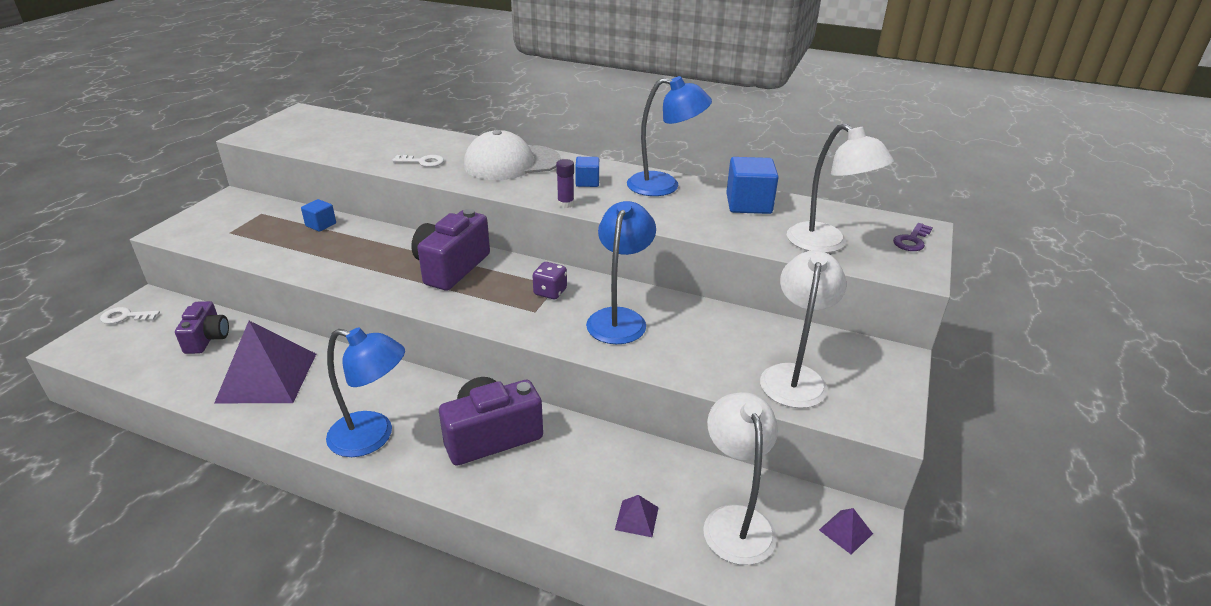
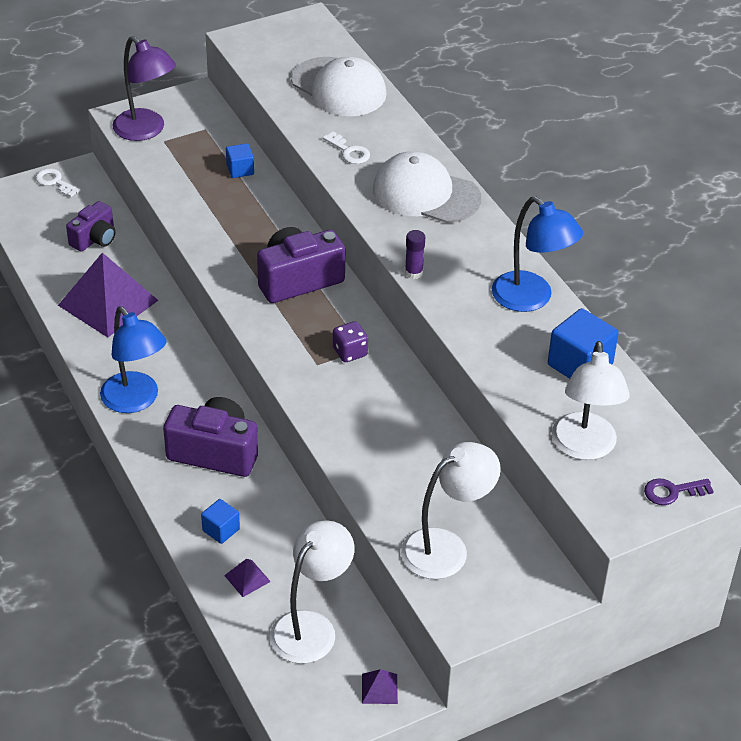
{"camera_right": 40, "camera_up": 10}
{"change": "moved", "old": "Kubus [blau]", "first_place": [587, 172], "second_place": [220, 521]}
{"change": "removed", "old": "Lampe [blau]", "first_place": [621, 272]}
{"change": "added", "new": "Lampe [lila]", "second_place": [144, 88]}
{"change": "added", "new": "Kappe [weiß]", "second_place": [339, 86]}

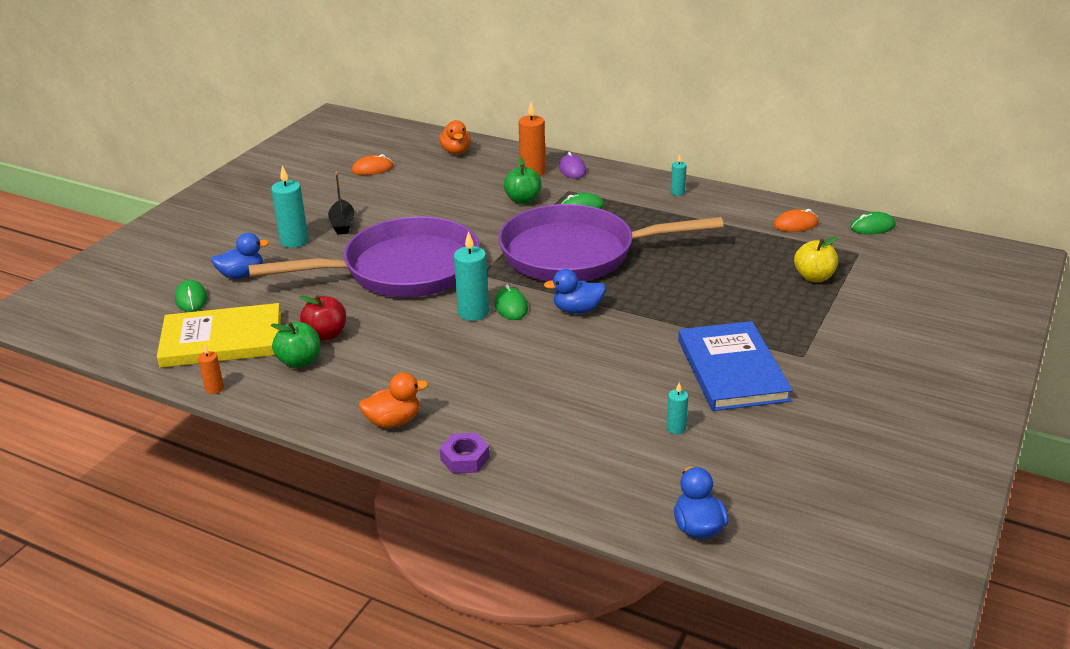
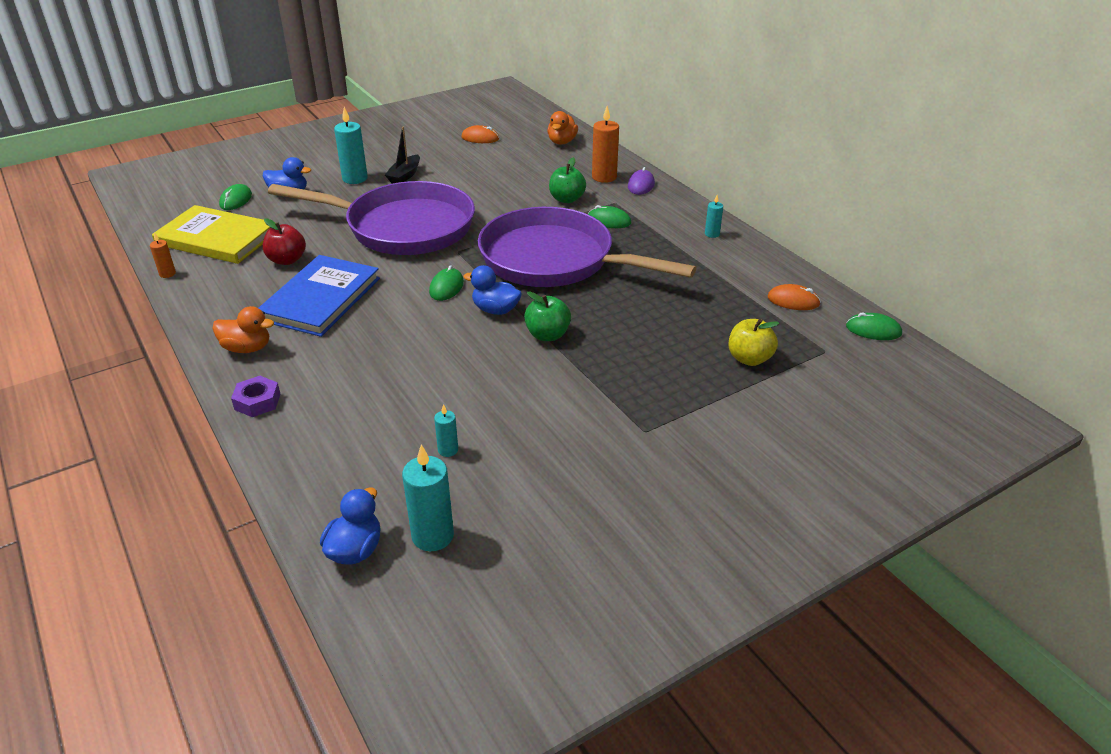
{"camera_right": 30, "camera_up": 5}
{"change": "moved", "old": "Apfel [grün]", "first_place": [295, 345], "second_place": [547, 316]}
{"change": "moved", "old": "Kerze [türkis]", "first_place": [471, 276], "second_place": [428, 498]}
{"change": "moved", "old": "Buch [blau]", "first_place": [735, 366], "second_place": [319, 296]}

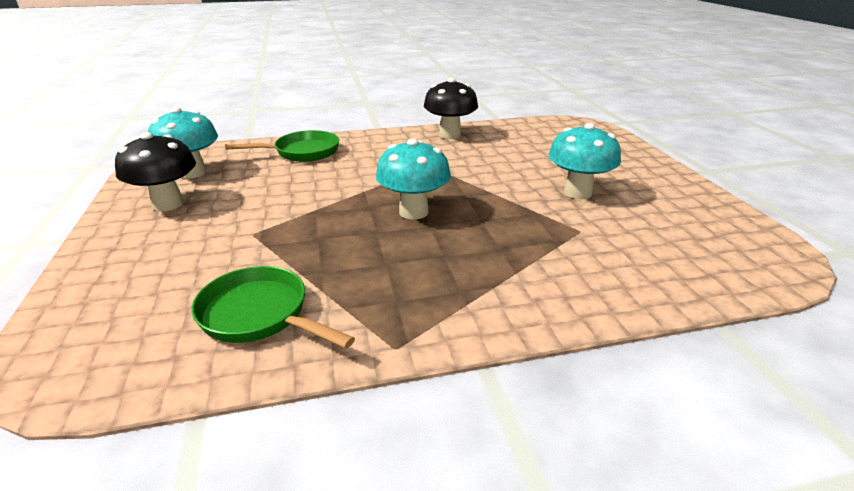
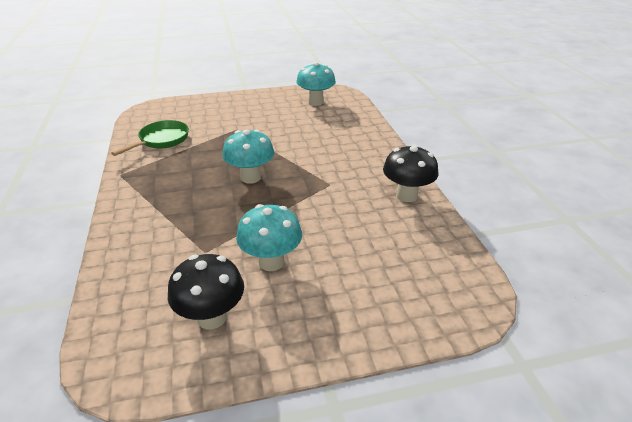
{"camera_right": 90, "camera_up": 5}
{"change": "moved", "old": "Pilz [schwarz]", "first_place": [155, 171], "second_place": [206, 291]}
{"change": "removed", "old": "Pfanne [grün]", "first_place": [282, 146]}

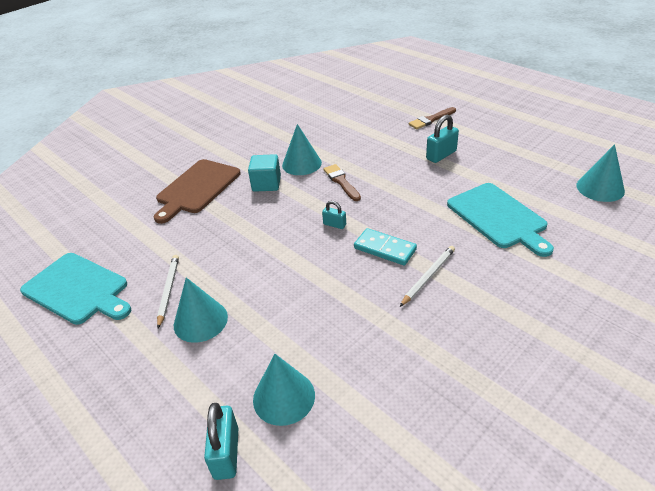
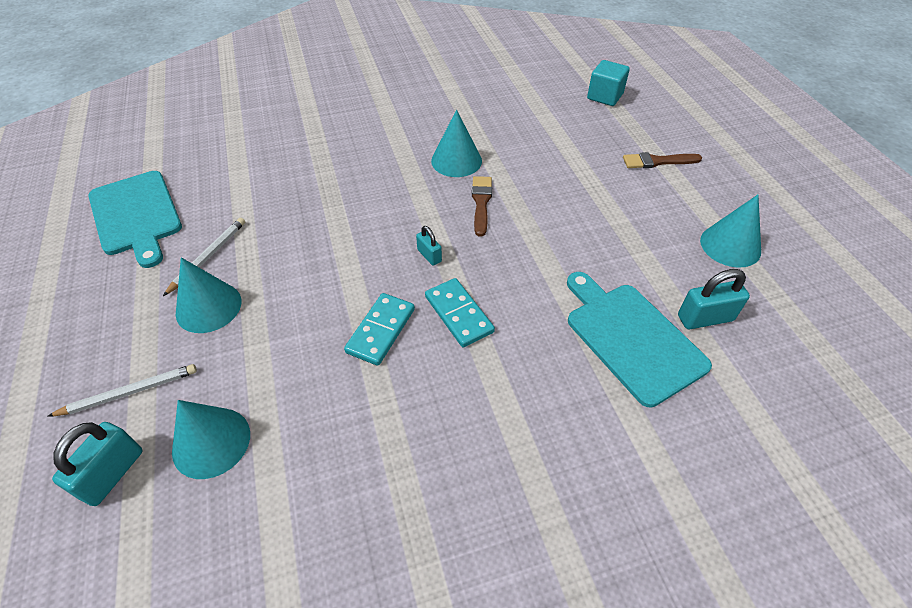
{"camera_right": 25, "camera_up": 10}
{"change": "removed", "old": "Schneidebrett [braun]", "first_place": [197, 191]}
{"change": "moved", "old": "Kubus [türkis]", "first_place": [264, 173], "second_place": [608, 83]}
{"change": "moved", "old": "Bleistift [weiß]", "first_place": [427, 276], "second_place": [122, 390]}
{"change": "moved", "old": "Vorhängeschloss [türkis]", "first_place": [442, 139], "second_place": [714, 299]}
{"change": "turned", "old": "Schneidebrett [türkis]", "first_place": [500, 220], "second_place": [639, 339], "degrees": 150}
{"change": "moved", "old": "Kegel [türkis]", "first_place": [601, 173], "second_place": [730, 231]}
{"change": "added", "new": "Dominostein [türkis]", "second_place": [379, 329]}

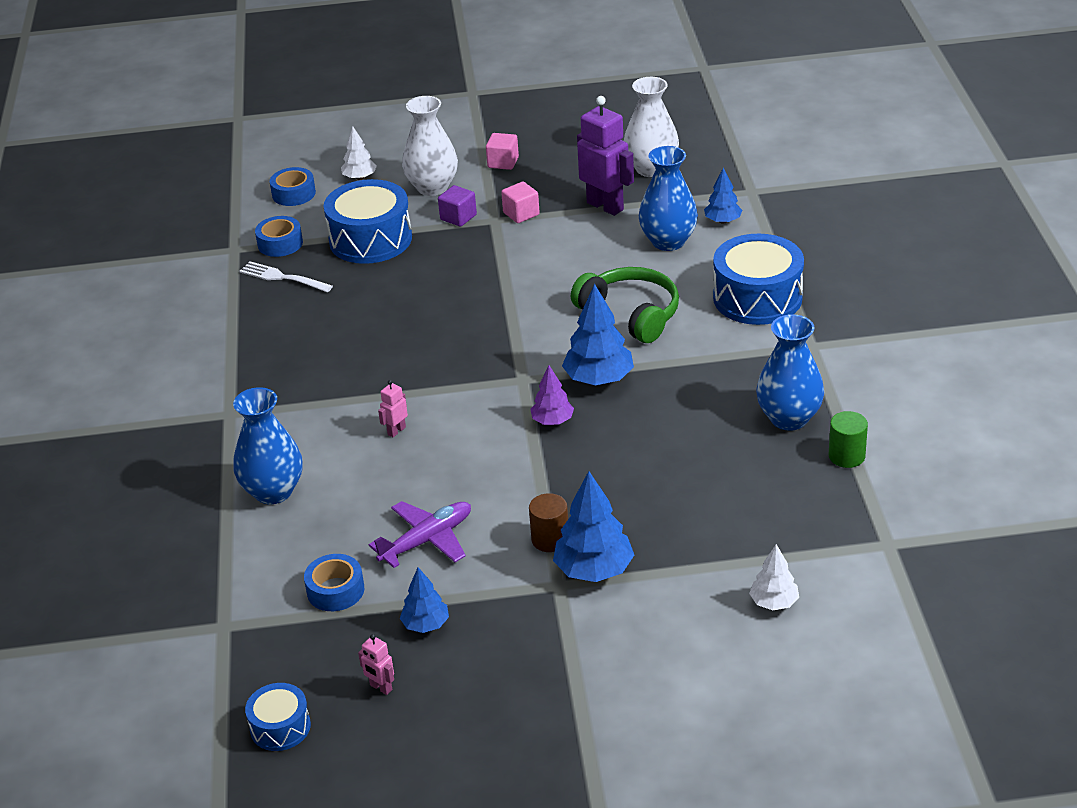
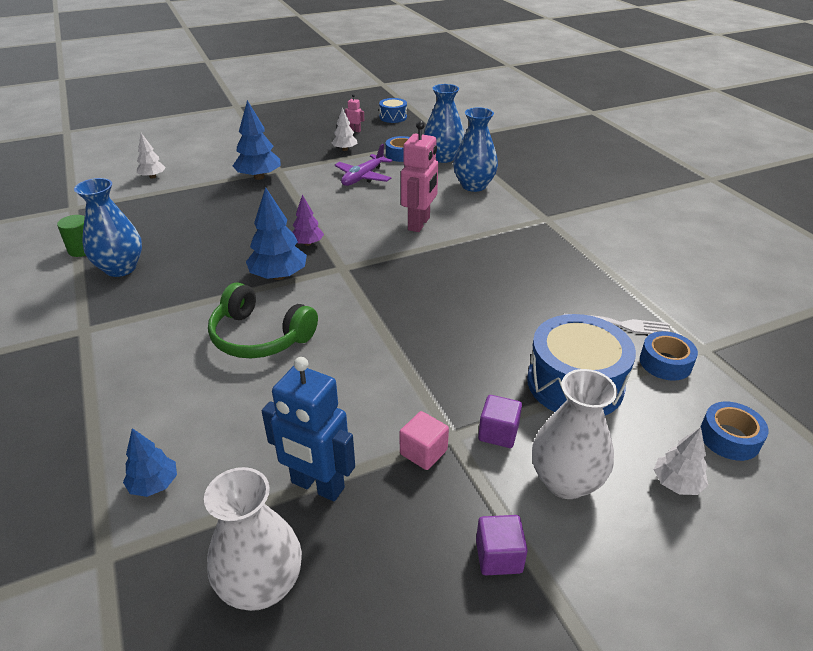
{"camera_right": 160, "camera_up": 0}
{"change": "resized", "old": "Roboter [rosa]", "first_place": [393, 408], "second_place": [419, 176], "factor": 2.24}
{"change": "recoloured", "old": "Baum [blau]", "new": "Baum [weiß]", "first_place": [424, 600], "second_place": [344, 129]}
{"change": "recoloured", "old": "Kubus [rosa]", "new": "Kubus [lila]", "first_place": [502, 151], "second_place": [502, 545]}
{"change": "removed", "old": "Vollzylinder [braun]", "first_place": [548, 522]}
{"change": "recoloured", "old": "Roboter [lila]", "new": "Roboter [blau]", "first_place": [605, 156], "second_place": [308, 429]}
{"change": "moved", "old": "Vase [blau]", "first_place": [668, 198], "second_place": [444, 123]}
{"change": "removed", "old": "Trommel [blau]", "first_place": [758, 279]}

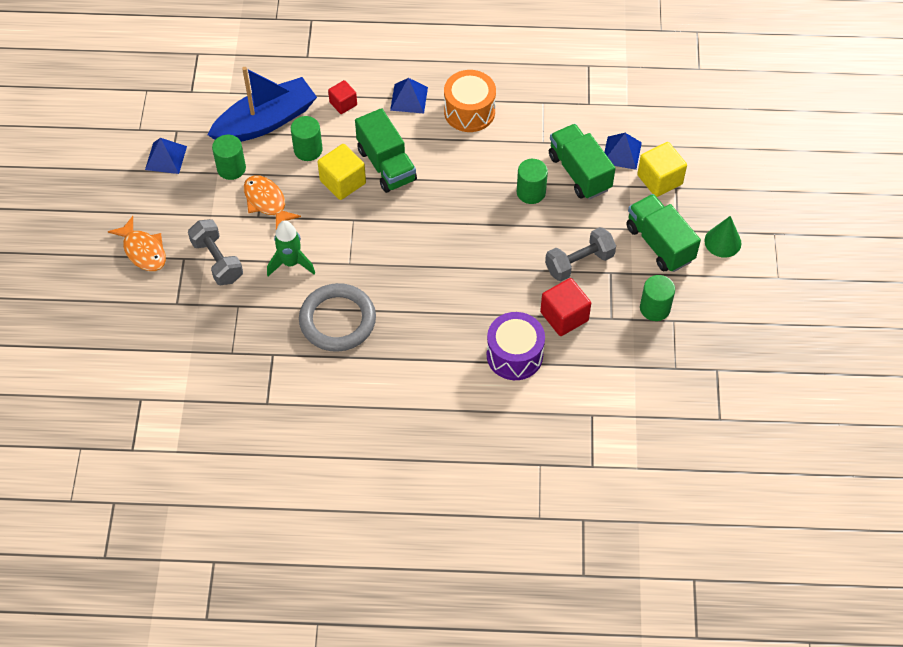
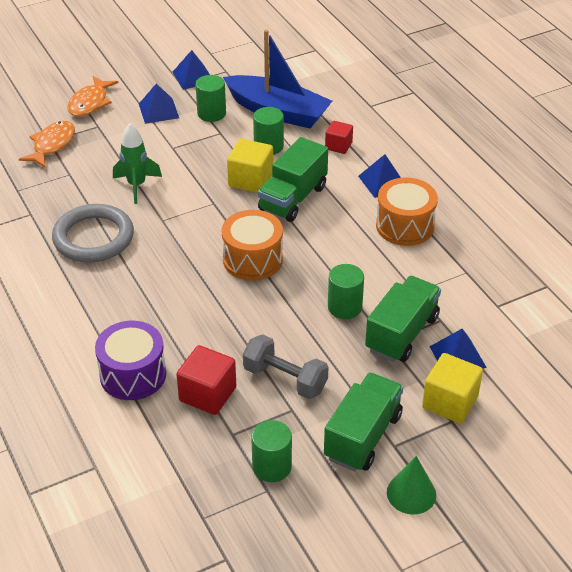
{"camera_right": 60, "camera_up": -15}
{"change": "removed", "old": "Hantel [grau]", "first_place": [215, 252]}
{"change": "moved", "old": "Fisch [orange]", "first_place": [272, 202], "second_place": [47, 144]}
{"change": "added", "new": "Pyramide [blau]", "second_place": [159, 103]}
{"change": "added", "new": "Trommel [orange]", "second_place": [252, 245]}

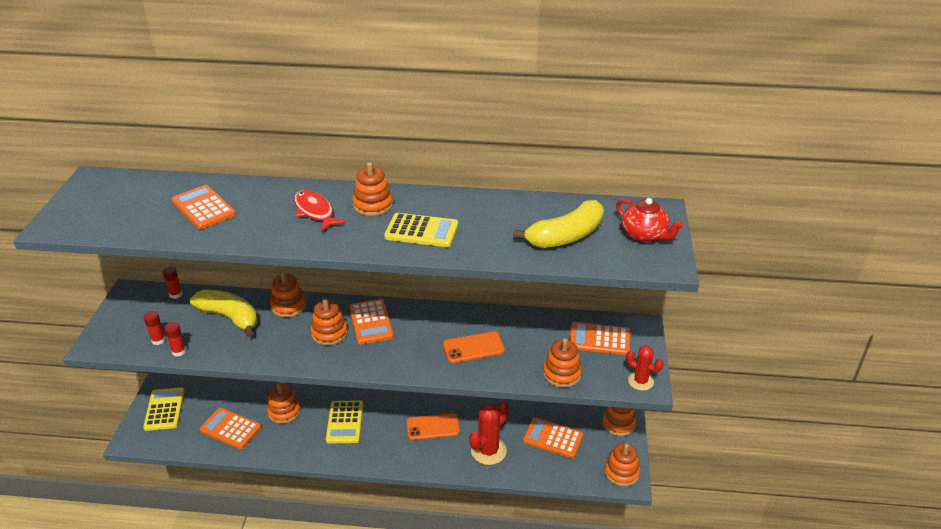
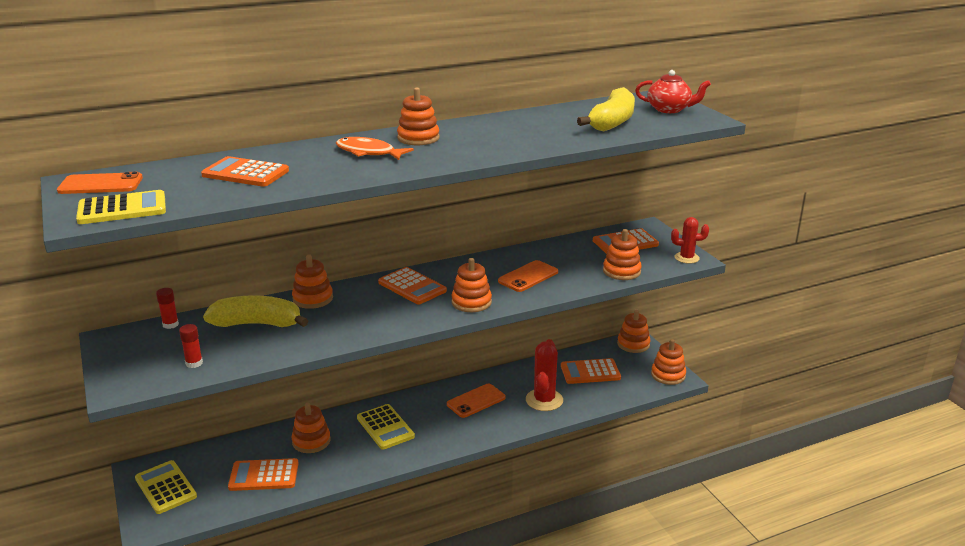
{"camera_right": -30, "camera_up": -10}
{"change": "removed", "old": "Klebestift [rot]", "first_place": [175, 339]}
{"change": "recoloured", "old": "Fisch [rot]", "new": "Fisch [orange]", "first_place": [320, 211], "second_place": [375, 148]}
{"change": "moved", "old": "Stapelspielzeug [orange]", "first_place": [329, 322], "second_place": [471, 285]}
{"change": "moved", "old": "Taschenrechner [gelb]", "first_place": [421, 230], "second_place": [121, 207]}
{"change": "added", "new": "Handy [orange]", "second_place": [100, 183]}

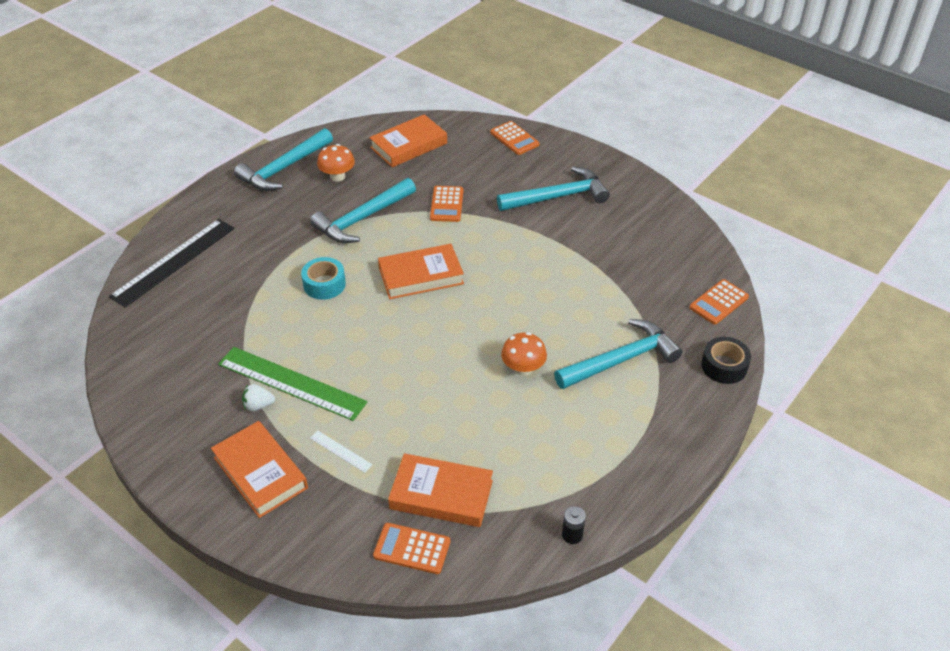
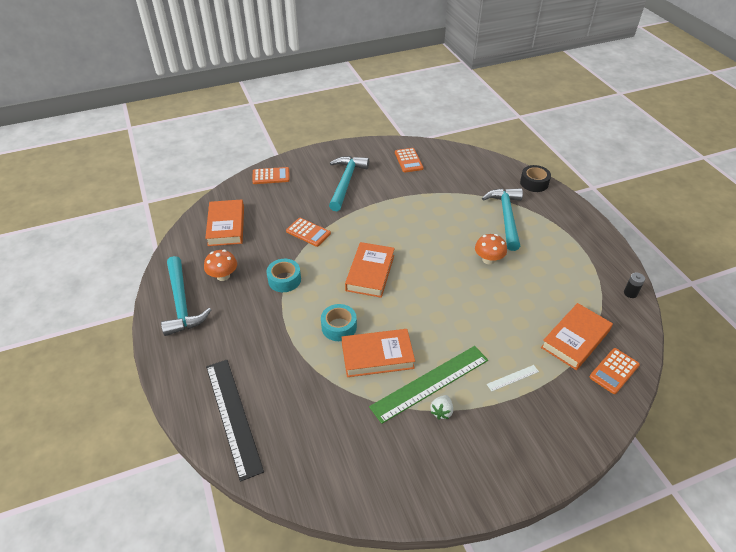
{"camera_right": -60, "camera_up": 0}
{"change": "moved", "old": "Buch [orange]", "first_place": [259, 469], "second_place": [378, 353]}
{"change": "replaced", "old": "Hammer [türkis]", "new": "Klebeband [türkis]", "first_place": [363, 210], "second_place": [283, 275]}
{"change": "moved", "old": "Taschenrechner [orange]", "first_place": [719, 302], "second_place": [409, 160]}

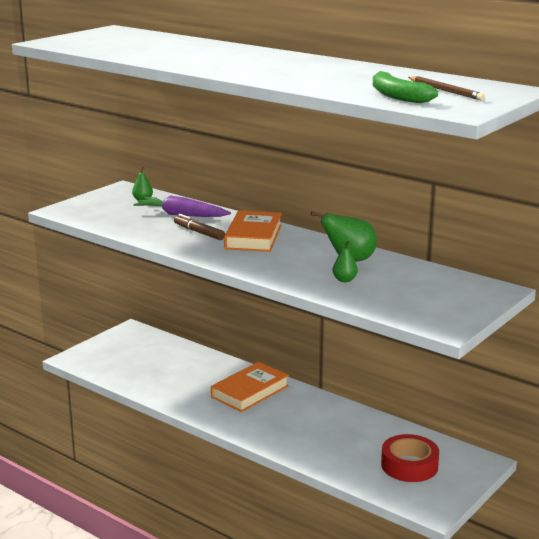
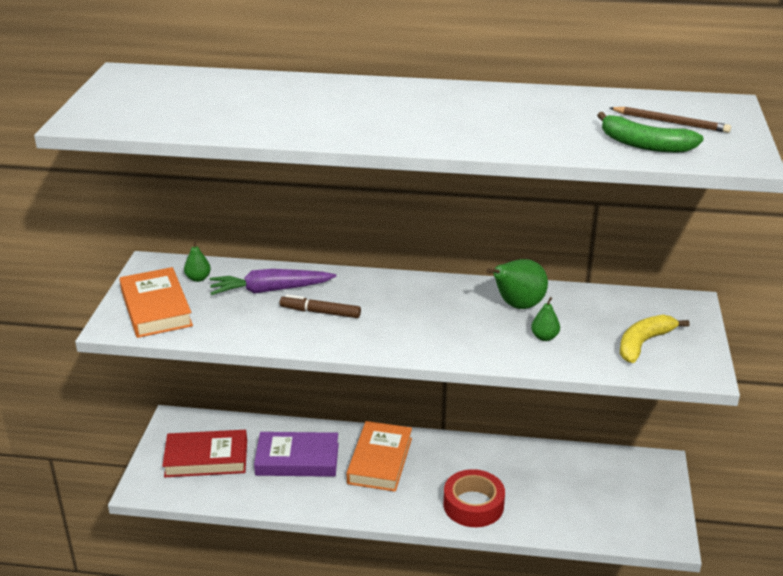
{"camera_right": -30, "camera_up": 10}
{"change": "moved", "old": "Buch [orange]", "first_place": [253, 231], "second_place": [156, 302]}
{"change": "moved", "old": "Klebeband [rot]", "first_place": [410, 458], "second_place": [474, 498]}
{"change": "added", "new": "Buch [rot]", "second_place": [204, 453]}
{"change": "added", "new": "Buch [lila]", "second_place": [296, 454]}
{"change": "added", "new": "Banane [gelb]", "second_place": [655, 339]}

